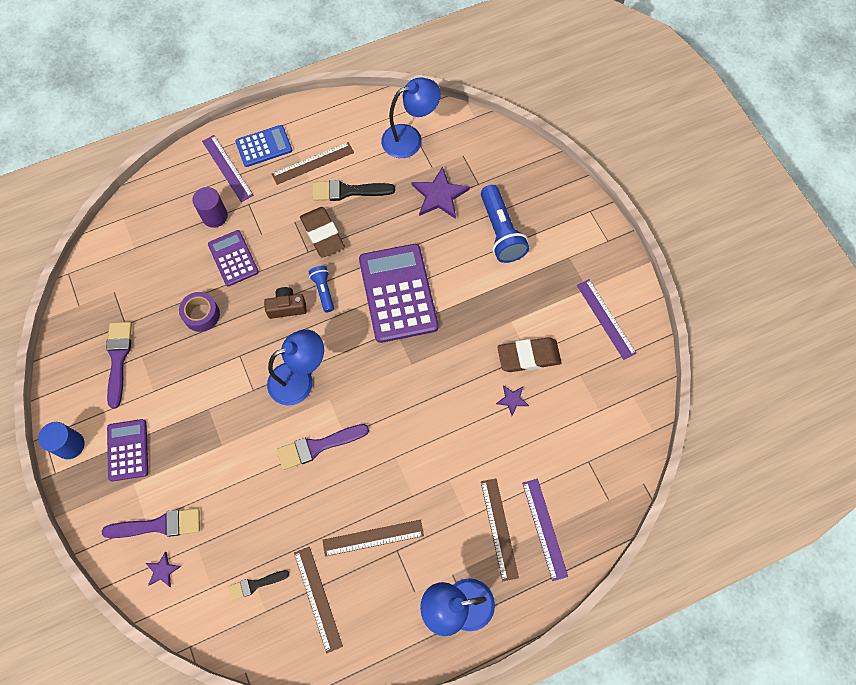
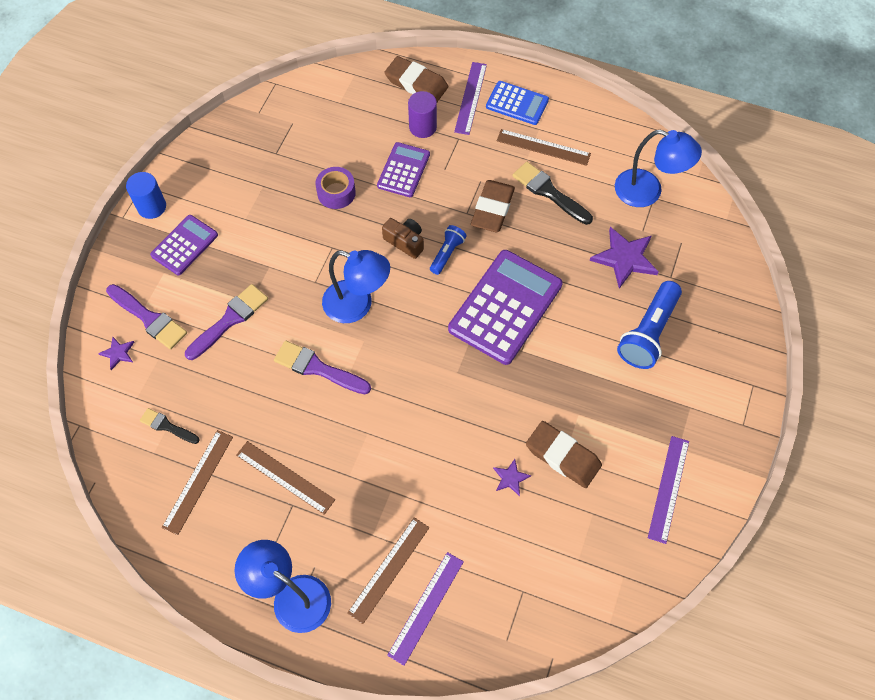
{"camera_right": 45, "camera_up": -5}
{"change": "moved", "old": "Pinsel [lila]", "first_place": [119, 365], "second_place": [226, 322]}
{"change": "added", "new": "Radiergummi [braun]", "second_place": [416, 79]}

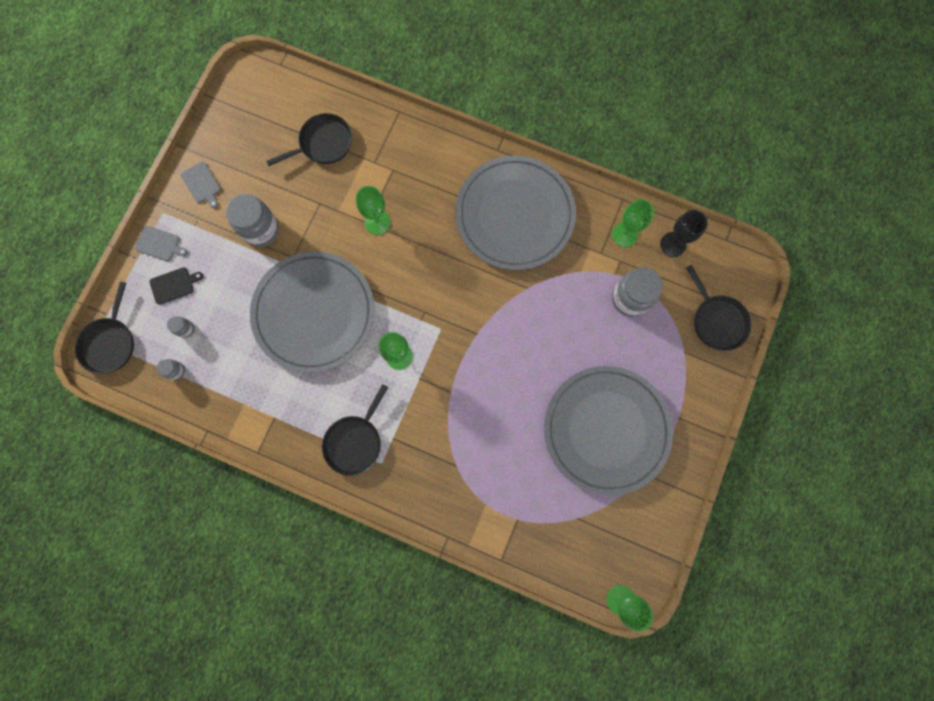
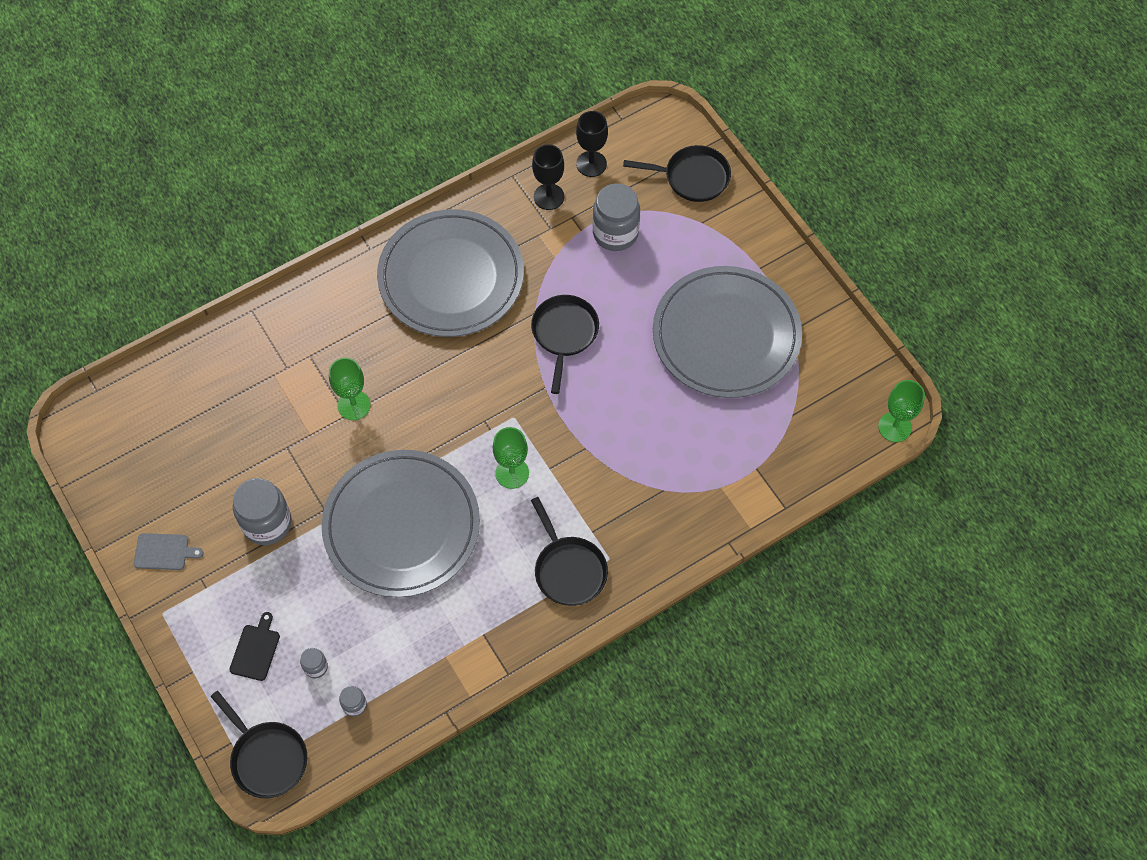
{"camera_right": -55, "camera_up": -15}
{"change": "removed", "old": "Schneidebrett [grau]", "first_place": [161, 243]}
{"change": "moved", "old": "Pfanne [schwarz]", "first_place": [309, 139], "second_place": [565, 344]}
{"change": "recoloured", "old": "Kelch [grün]", "new": "Kelch [schwarz]", "first_place": [633, 223], "second_place": [548, 177]}

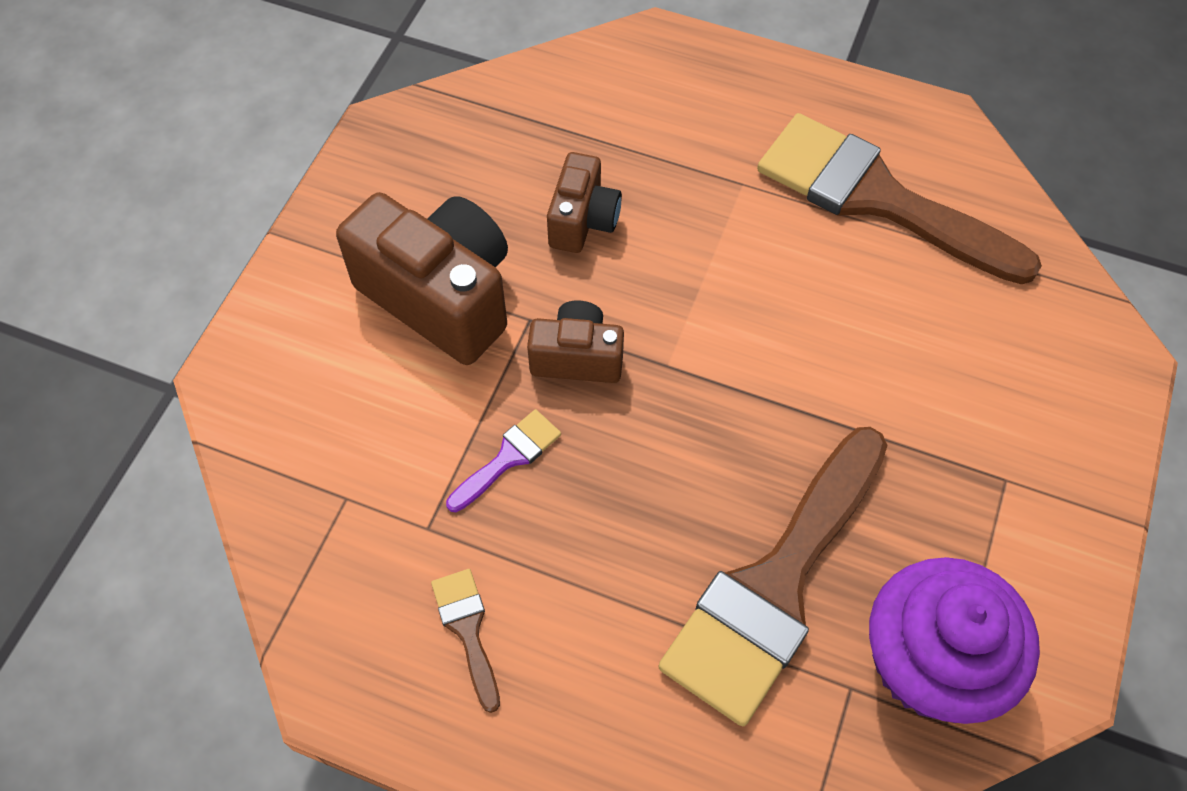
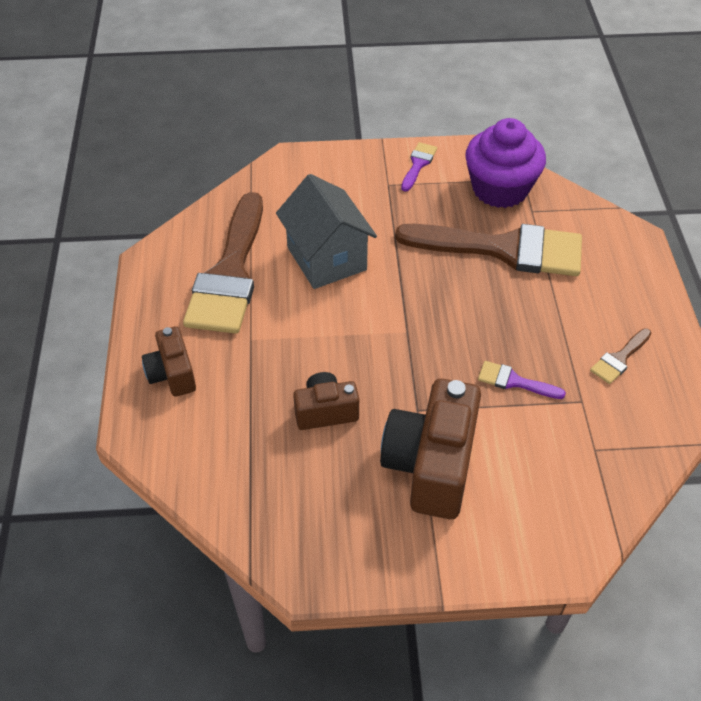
{"camera_right": -115, "camera_up": -10}
{"change": "moved", "old": "Kamera [braun]", "first_place": [575, 342], "second_place": [169, 361]}
{"change": "added", "new": "Haus [grau]", "second_place": [326, 231]}
{"change": "added", "new": "Pinsel [lila]", "second_place": [419, 167]}

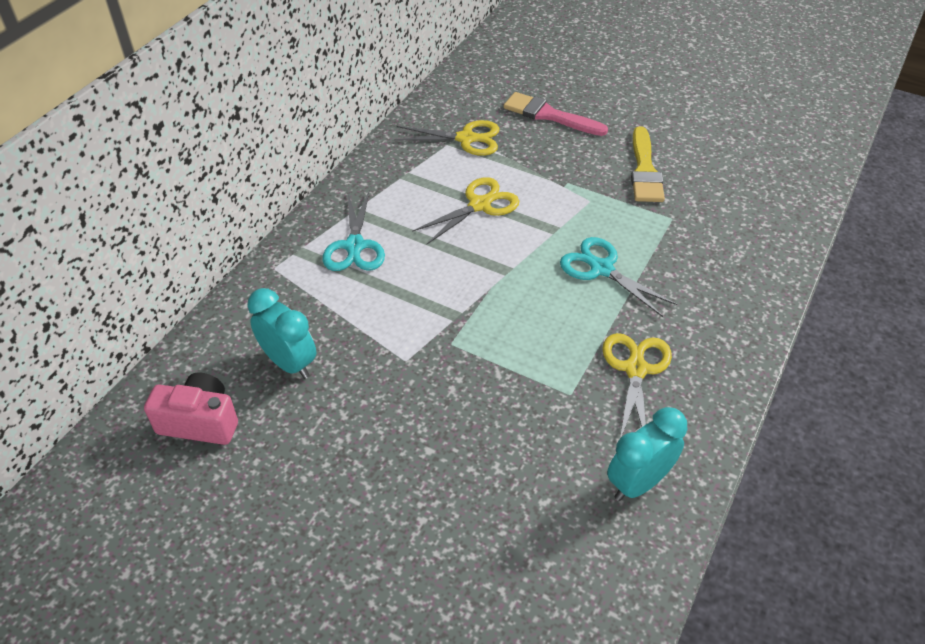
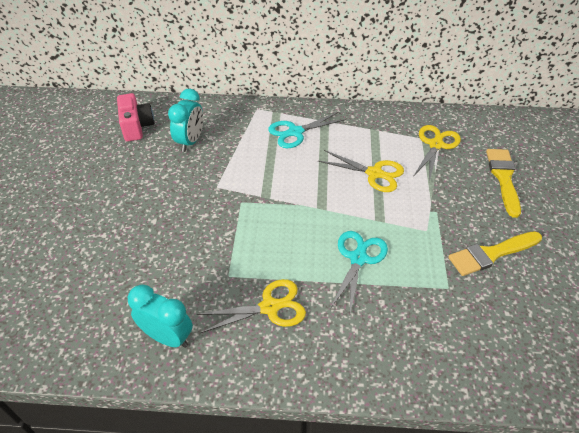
{"camera_right": 65, "camera_up": 0}
{"change": "turned", "old": "Schere [gelb]", "first_place": [447, 138], "second_place": [437, 153], "degrees": -135}
{"change": "recoloured", "old": "Pinsel [rosa]", "new": "Pinsel [gelb]", "first_place": [555, 114], "second_place": [503, 183]}

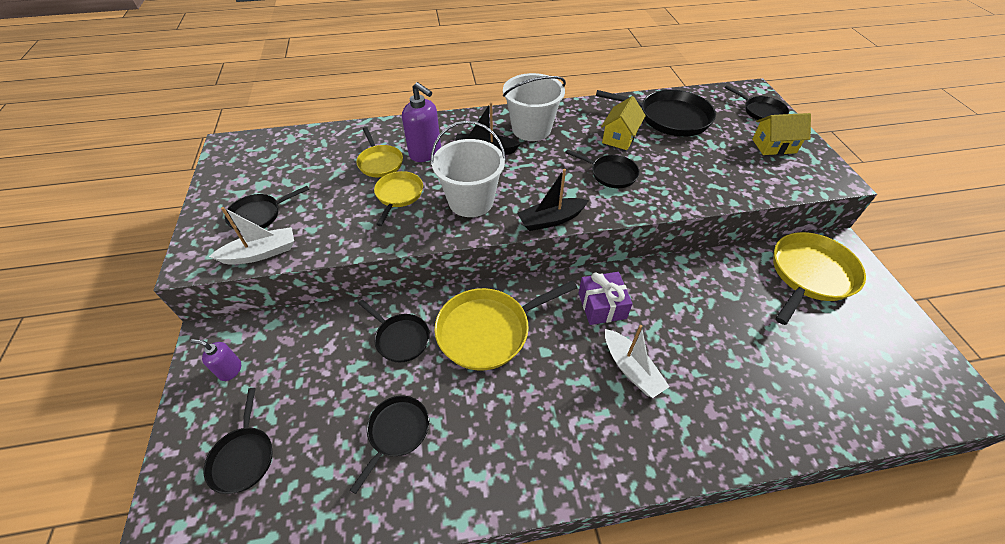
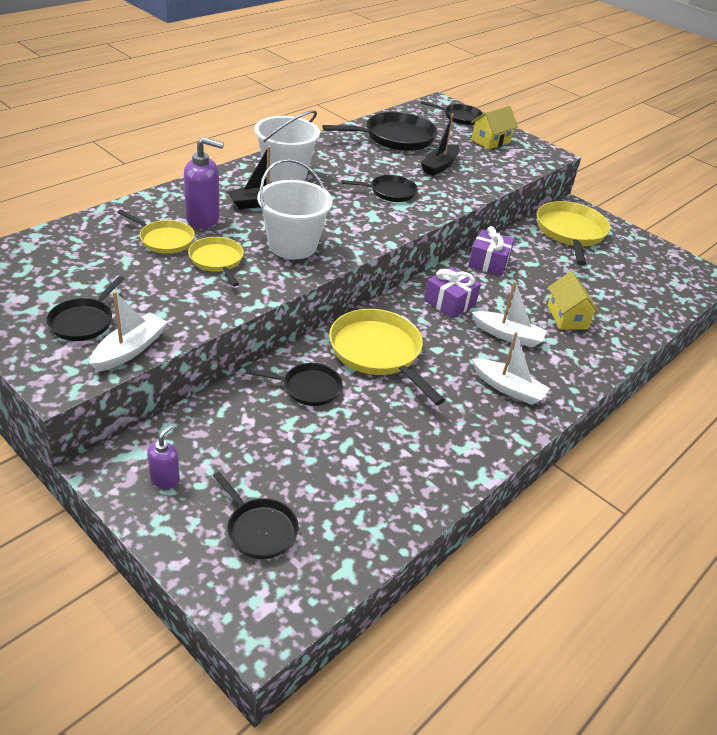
{"camera_right": -40, "camera_up": -10}
{"change": "turned", "old": "Seifenspender [lila]", "first_place": [216, 360], "second_place": [163, 457], "degrees": 135}
{"change": "removed", "old": "Pfanne [schwarz]", "first_place": [389, 445]}
{"change": "turned", "old": "Pfanne [gelb]", "first_place": [505, 325], "second_place": [387, 357], "degrees": 120}
{"change": "moved", "old": "Boot [schwarz]", "first_place": [553, 200], "second_place": [440, 144]}
{"change": "moved", "old": "Haus [gelb]", "first_place": [623, 123], "second_place": [573, 300]}
{"change": "added", "new": "Geschenk [lila]", "second_place": [491, 251]}
{"change": "added", "new": "Boot [weiß]", "second_place": [511, 368]}

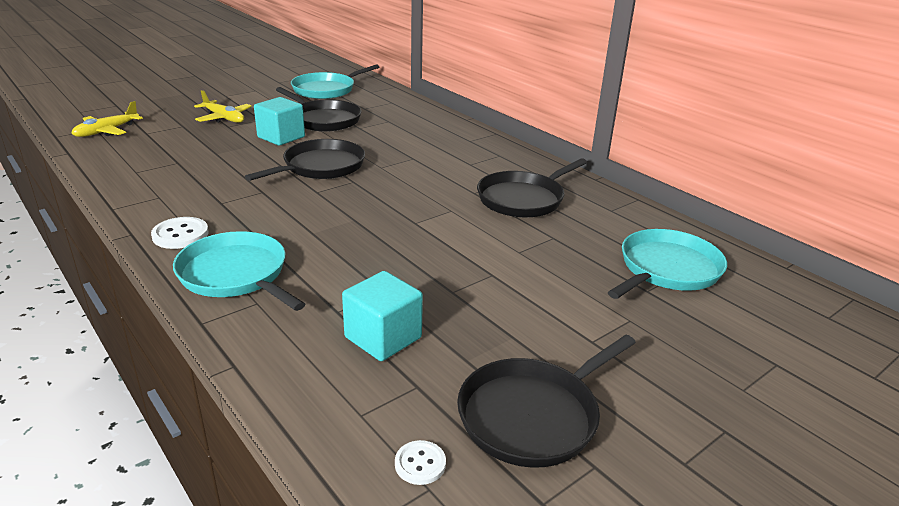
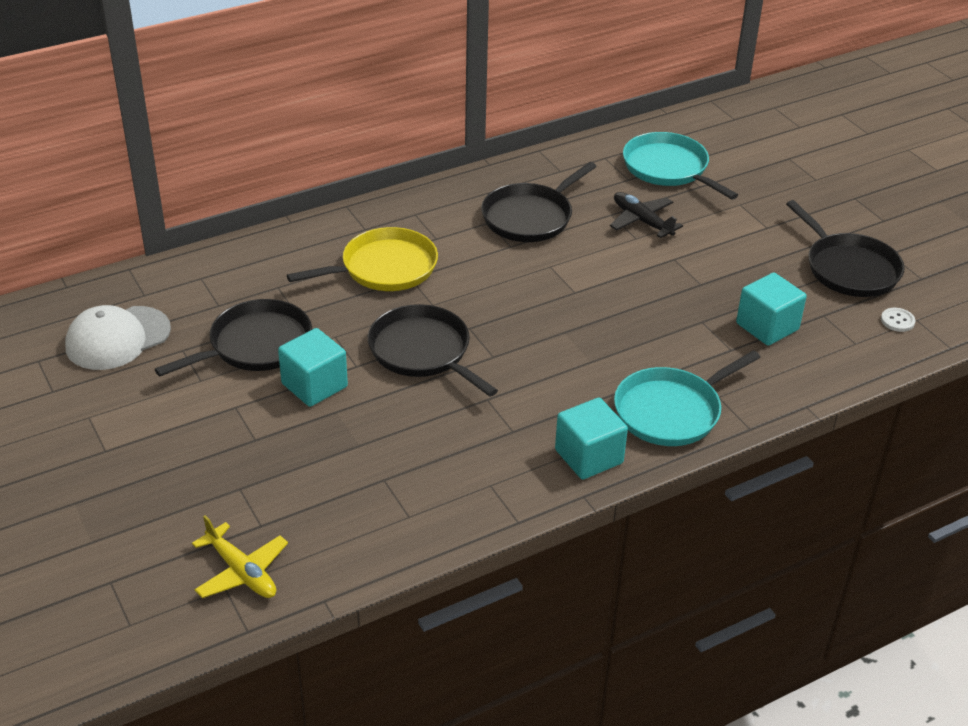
{"camera_right": -80, "camera_up": 10}
{"change": "replaced", "old": "Knopf [weiß]", "new": "Kubus [türkis]", "first_place": [180, 233], "second_place": [591, 438]}
{"change": "removed", "old": "Flugzeug [gelb]", "first_place": [223, 106]}
{"change": "replaced", "old": "Pfanne [türkis]", "new": "Kappe [weiß]", "first_place": [335, 81], "second_place": [118, 337]}
{"change": "turned", "old": "Pfanne [schwarz]", "first_place": [532, 187], "second_place": [539, 202], "degrees": 75}
{"change": "added", "new": "Pfanne [gelb]", "second_place": [362, 259]}
{"change": "added", "new": "Flugzeug [schwarz]", "second_place": [646, 215]}

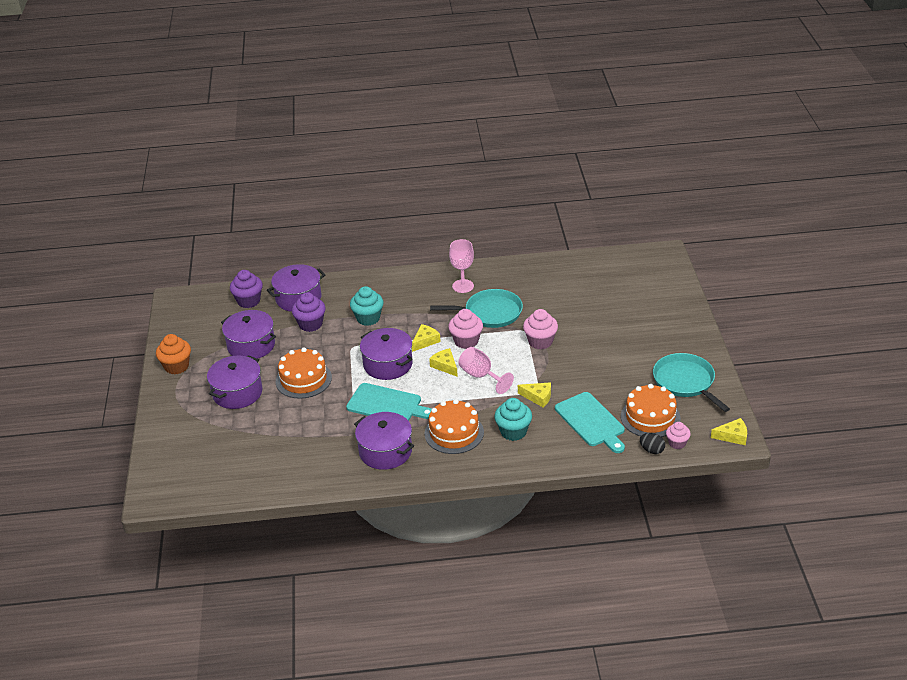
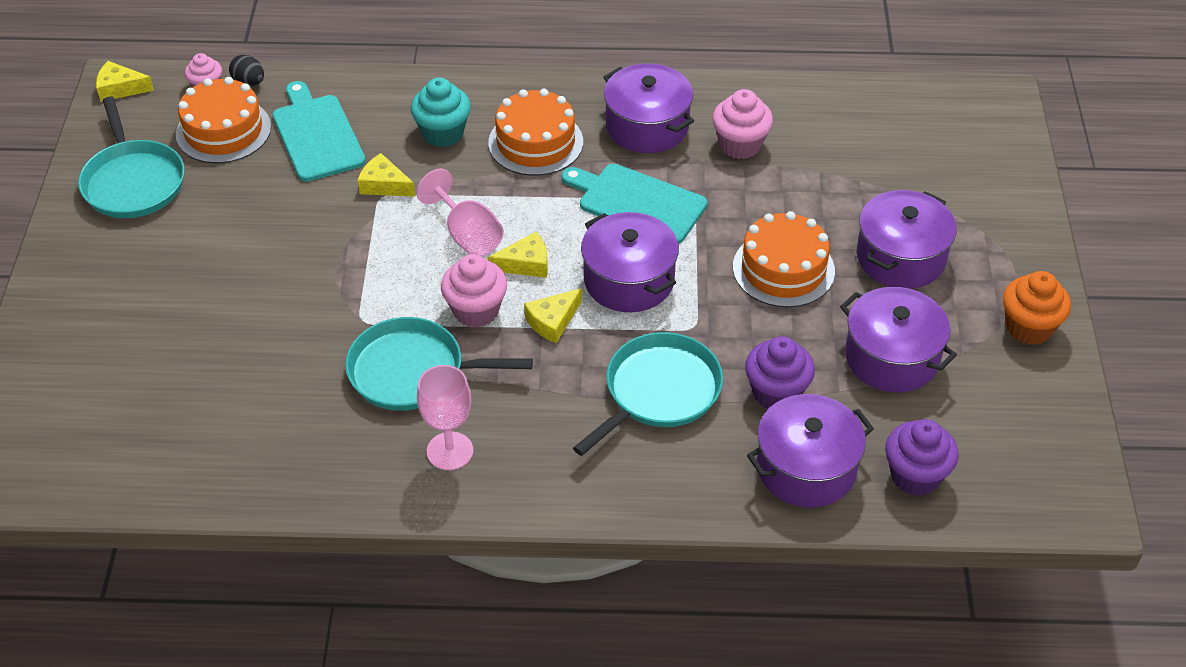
{"camera_right": -175, "camera_up": 10}
{"change": "replaced", "old": "Muffin [türkis]", "new": "Pfanne [türkis]", "first_place": [367, 306], "second_place": [648, 394]}
{"change": "turned", "old": "Käse [gelb]", "first_place": [443, 362], "second_place": [518, 255], "degrees": -75}
{"change": "moved", "old": "Muffin [rosa]", "first_place": [540, 329], "second_place": [742, 124]}

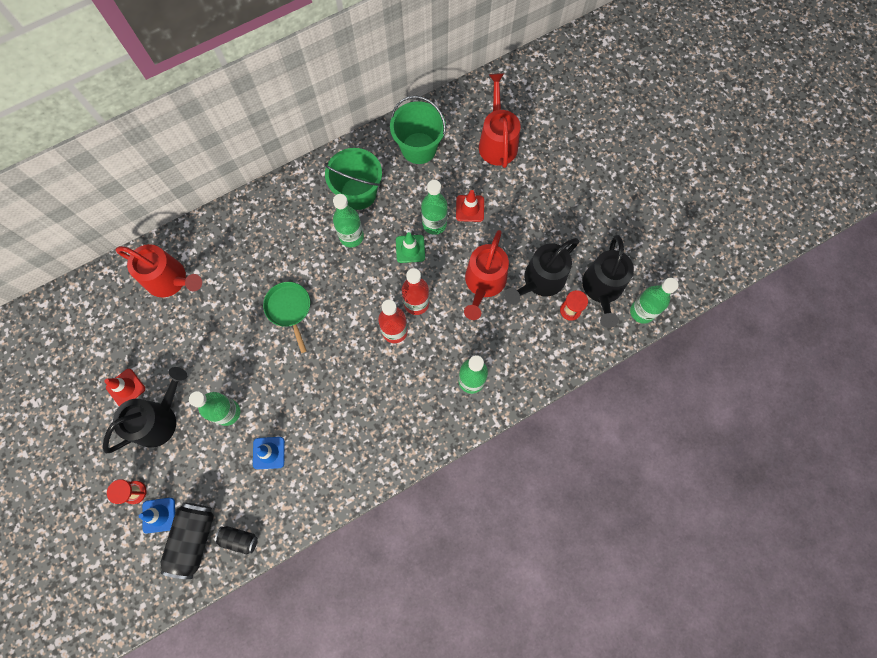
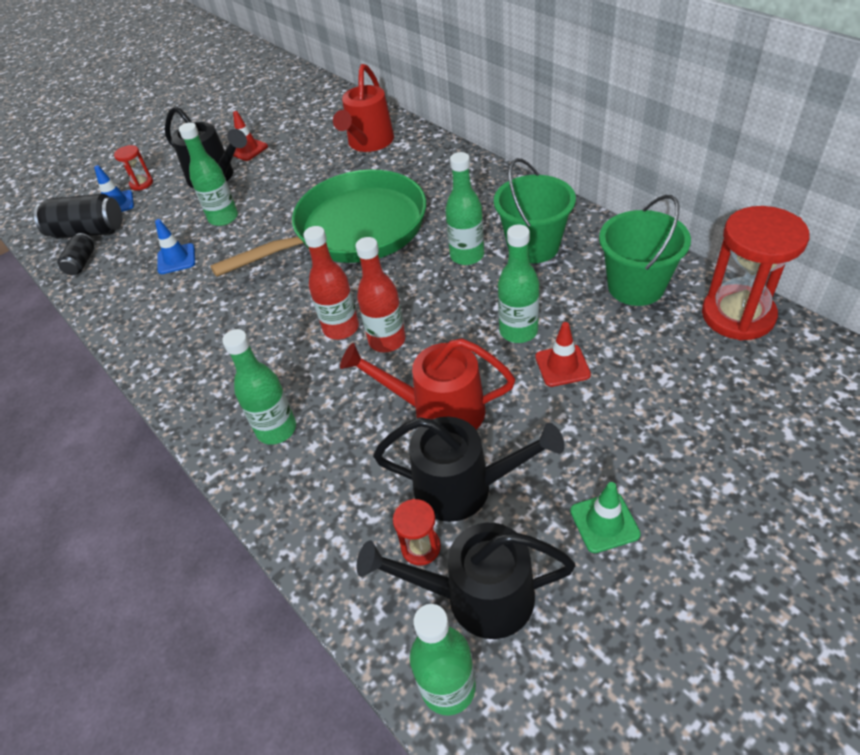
{"camera_right": 85, "camera_up": -25}
{"change": "resized", "old": "Pfanne [grün]", "first_place": [286, 317], "second_place": [318, 223], "factor": 2.27}
{"change": "moved", "old": "Leitkegel [grün]", "first_place": [410, 247], "second_place": [605, 517]}
{"change": "removed", "old": "Gießkanne [rot]", "first_place": [499, 120]}
{"change": "turned", "old": "Gießkanne [schwarz]", "first_place": [541, 271], "second_place": [469, 469], "degrees": 150}
{"change": "added", "new": "Sanduhr [rot]", "second_place": [755, 273]}

